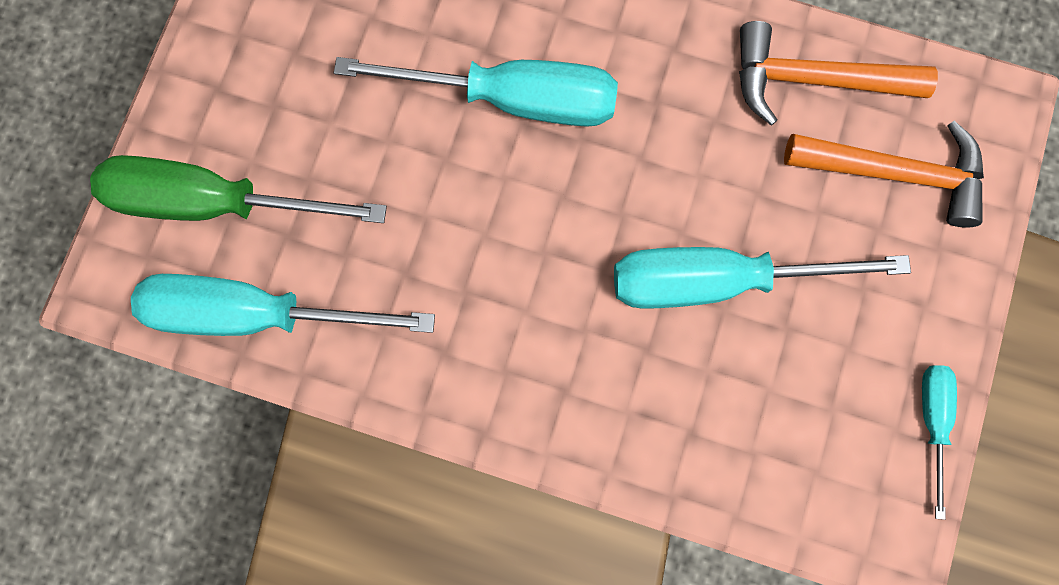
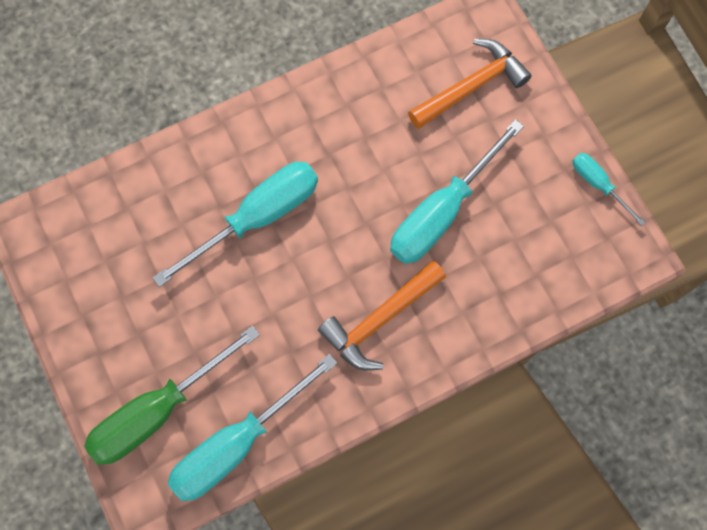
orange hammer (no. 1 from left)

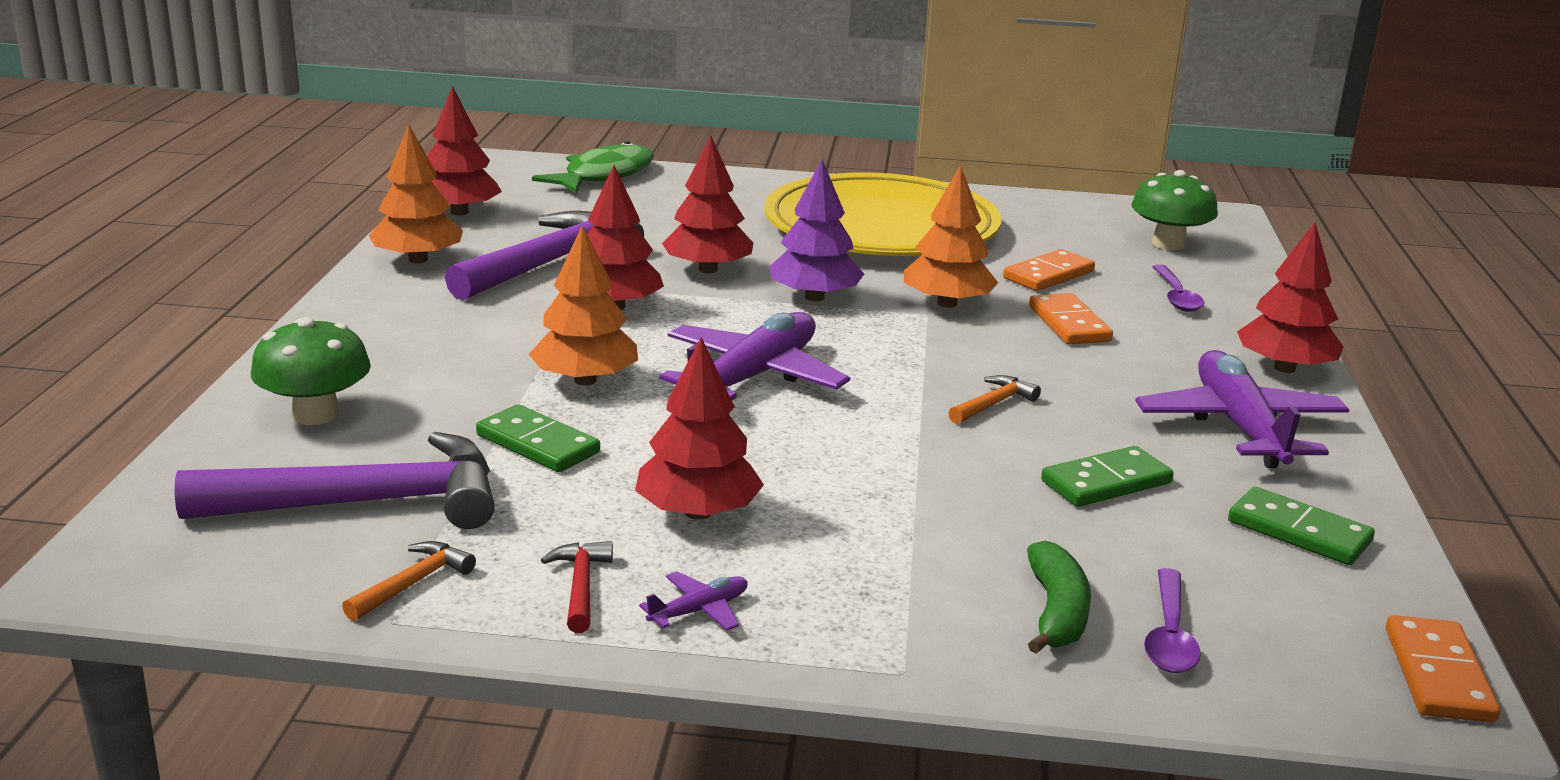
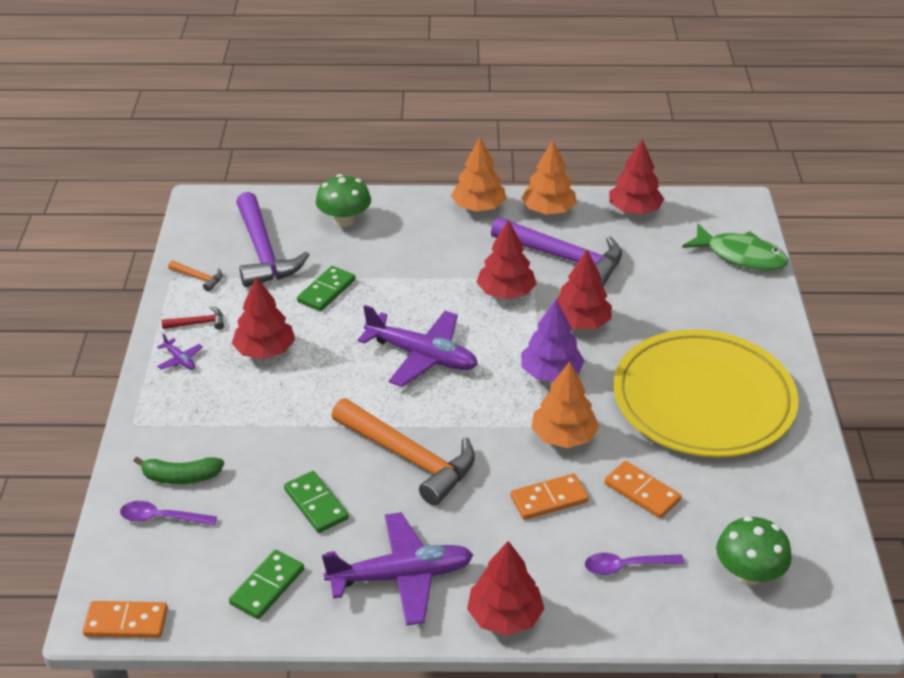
orange tree (no. 1 from left)
orange hammer (no. 2 from left)

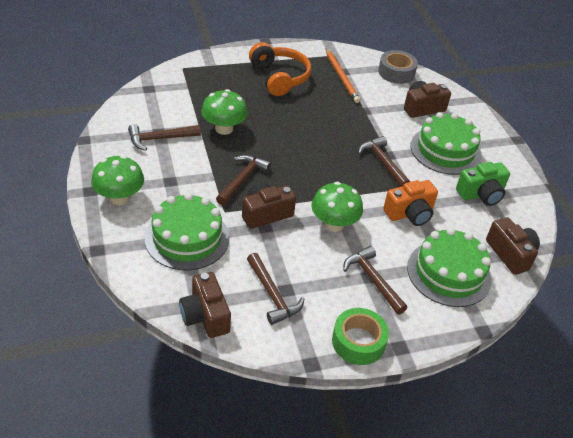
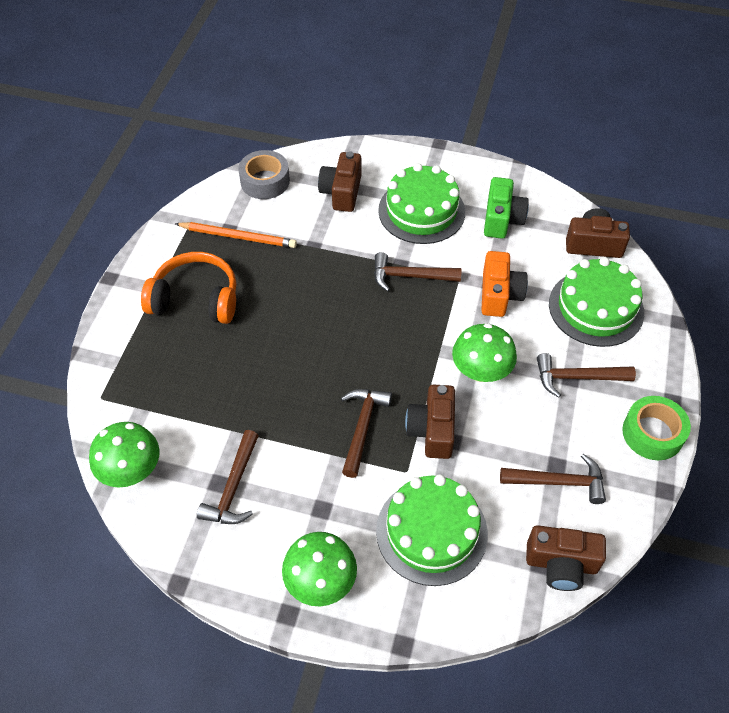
green mushroom (no. 1 from left)
brown hammer (no. 2 from left)

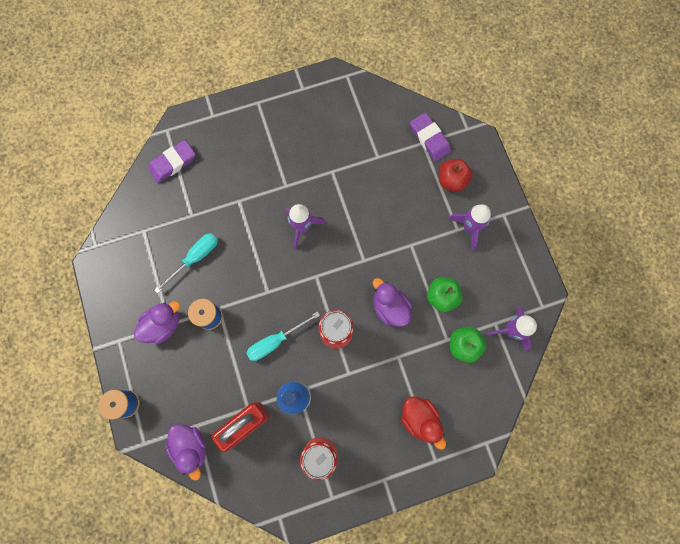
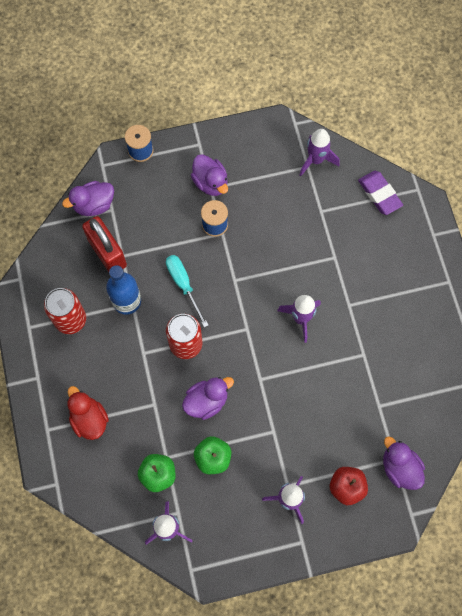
purple duck (no. 4 from left)
turquoise screwdriver (no. 1 from left in the first image)
red duck
purple rocket (no. 4 from left)

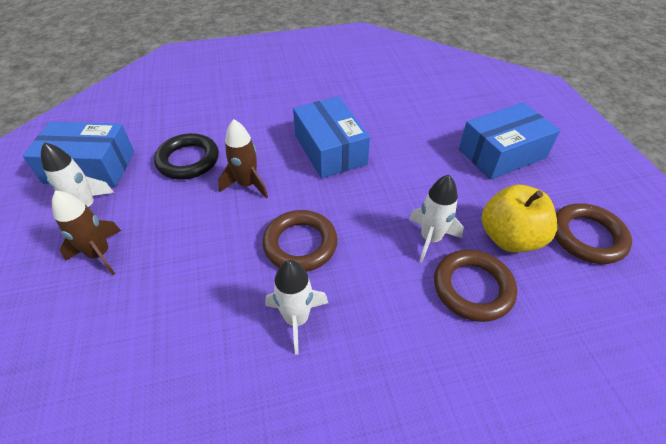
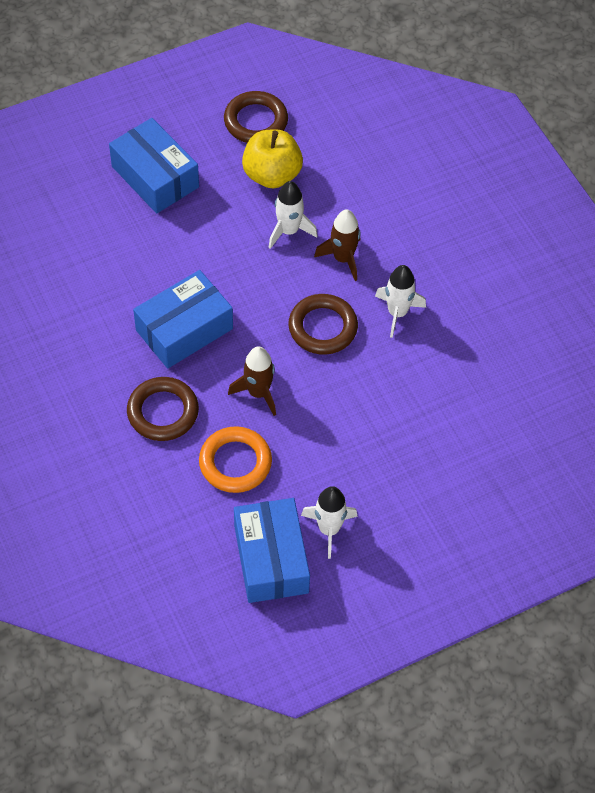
orange ring
brown rocket (no. 2 from left)
brown ring (no. 1 from left)

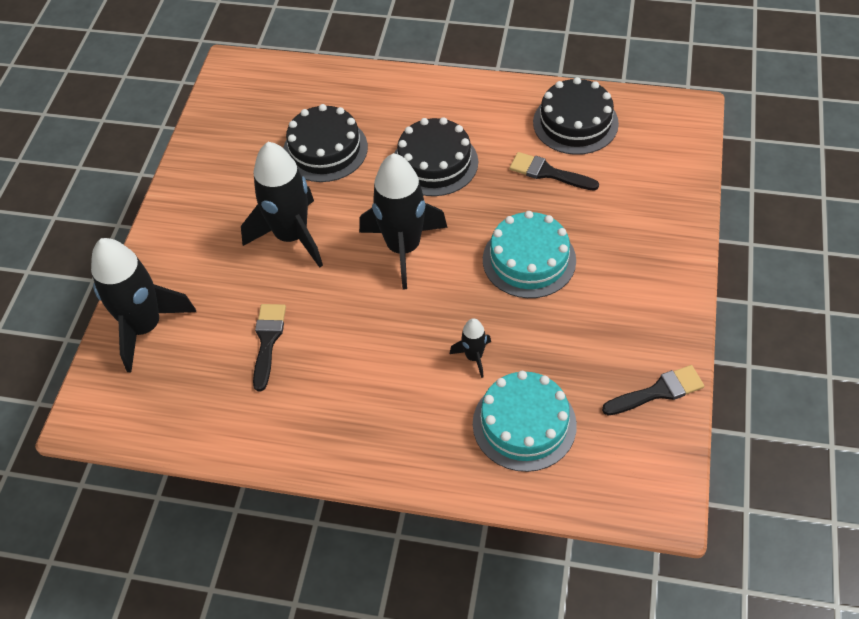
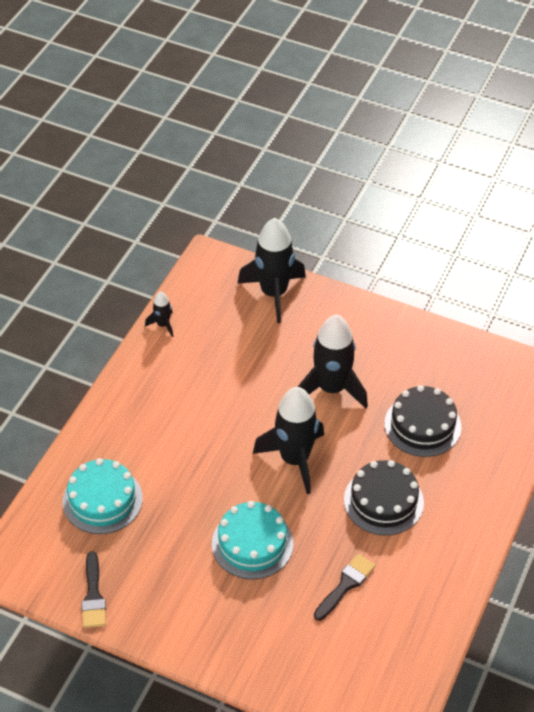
black cake (no. 3 from left in the first image)
black brush (no. 1 from left in the first image)
black rocket (no. 1 from left)

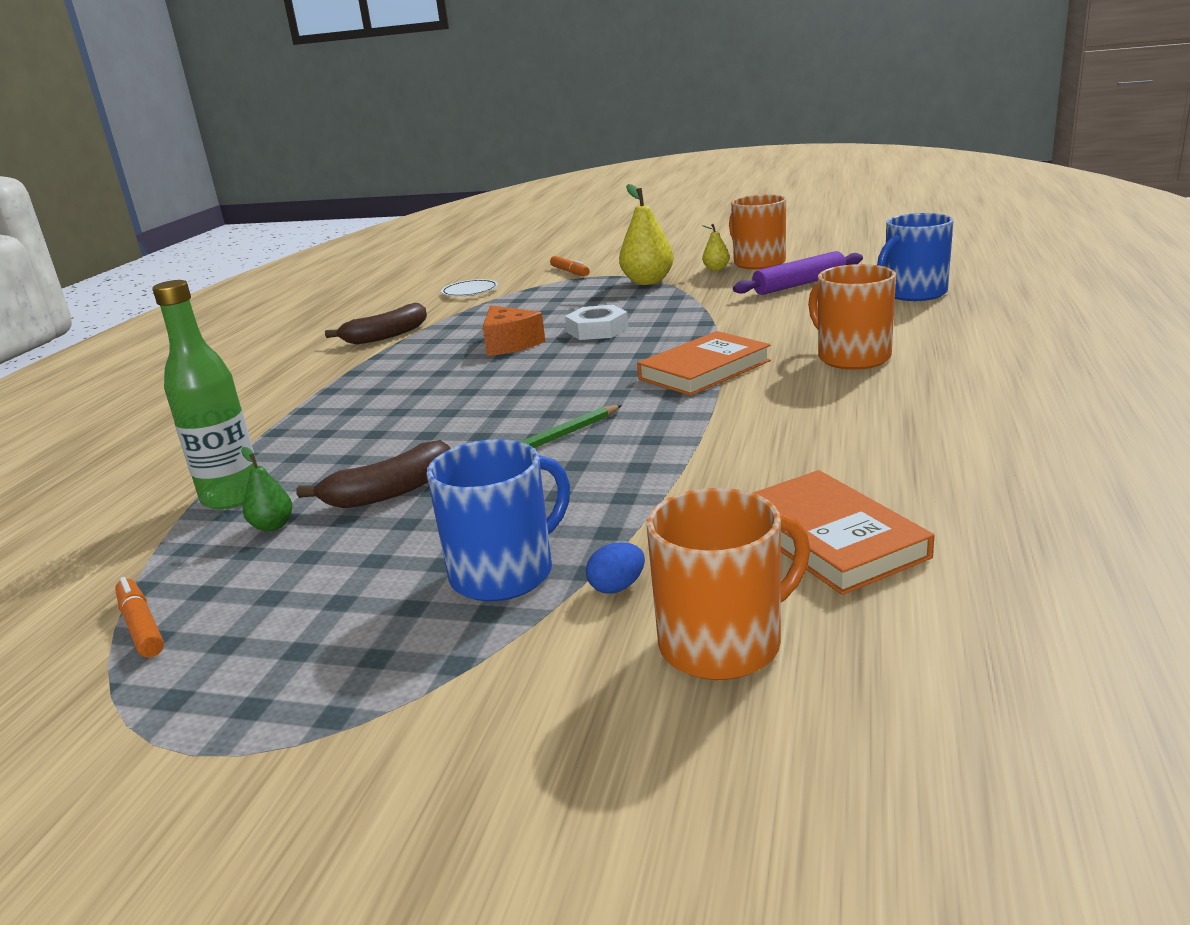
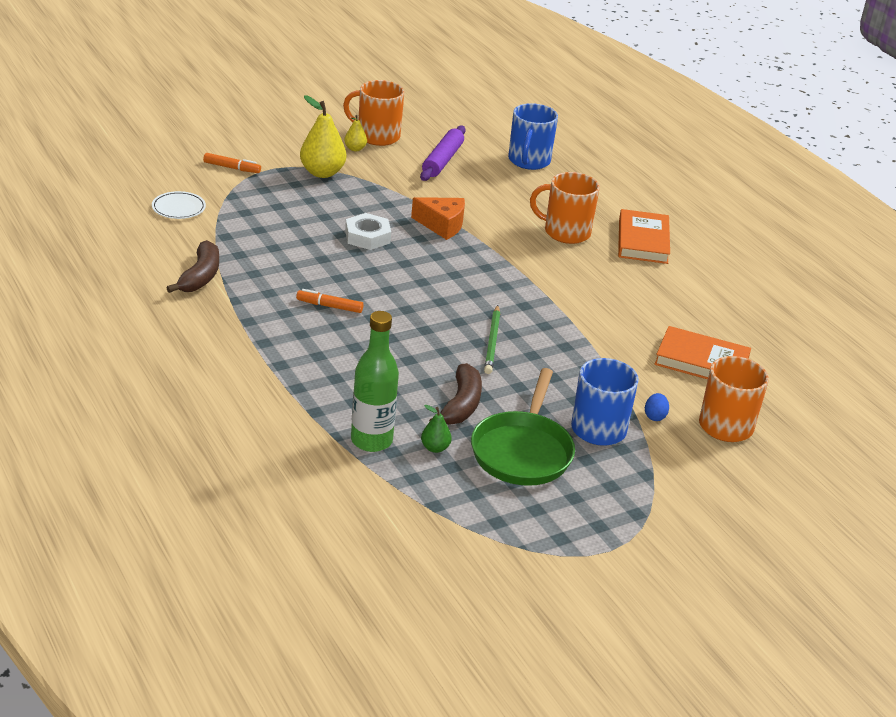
orange cheese
orange book (no. 1 from left)
orange marker (no. 2 from left)
green pan

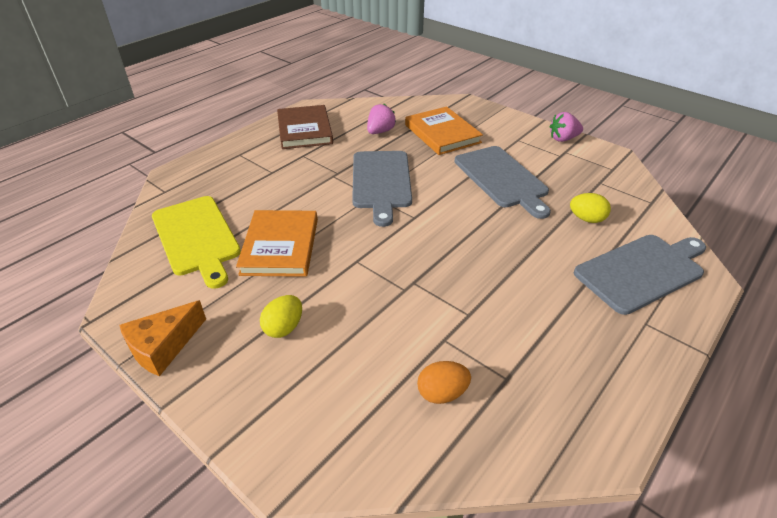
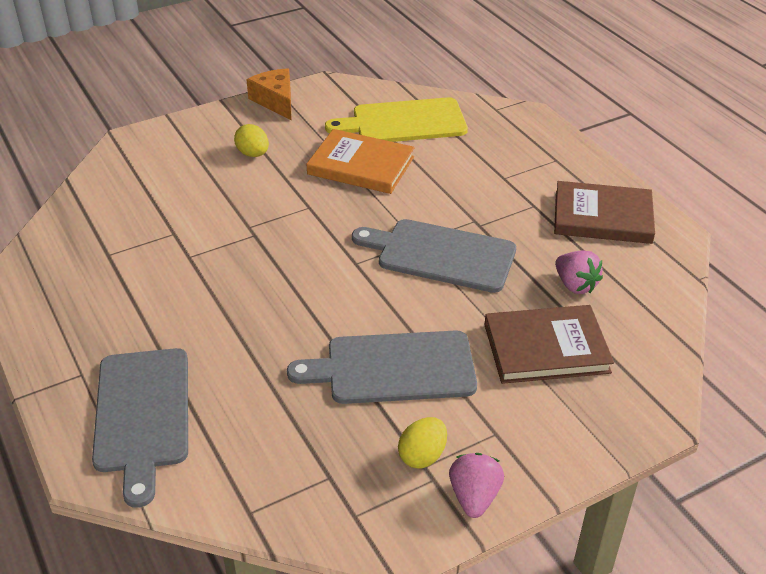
brown book (no. 1 from left)
yellow egg (no. 2 from left)
orange egg

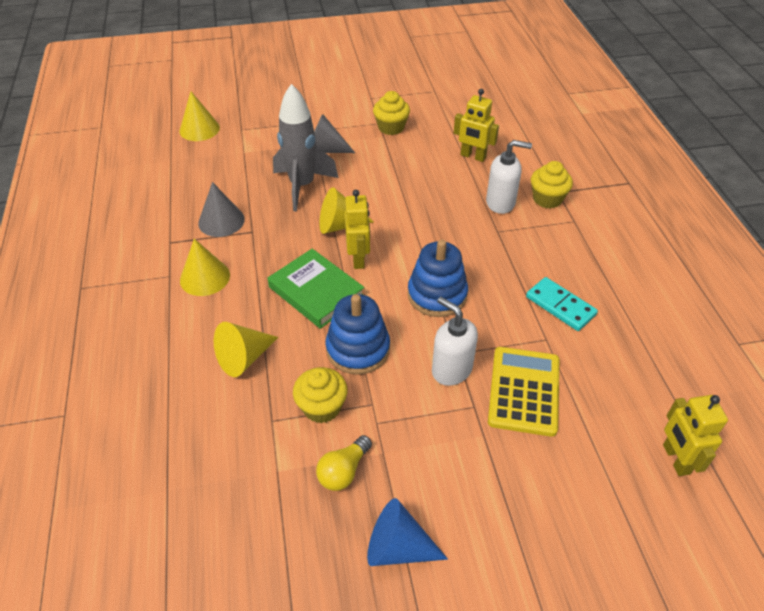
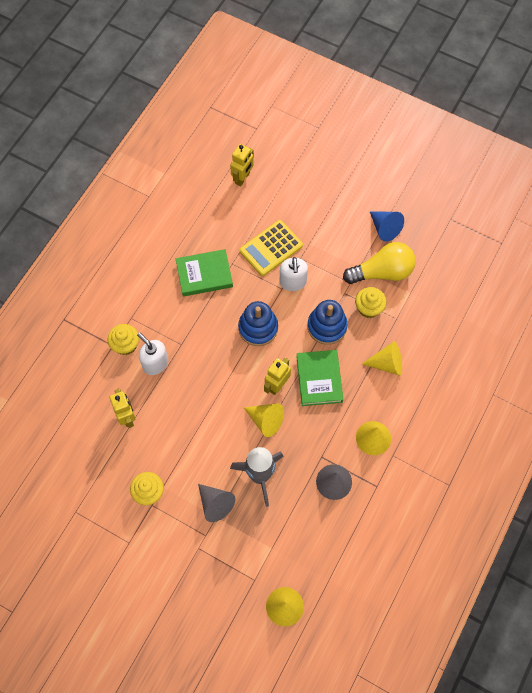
green book (no. 1 from left)
yellow light bulb

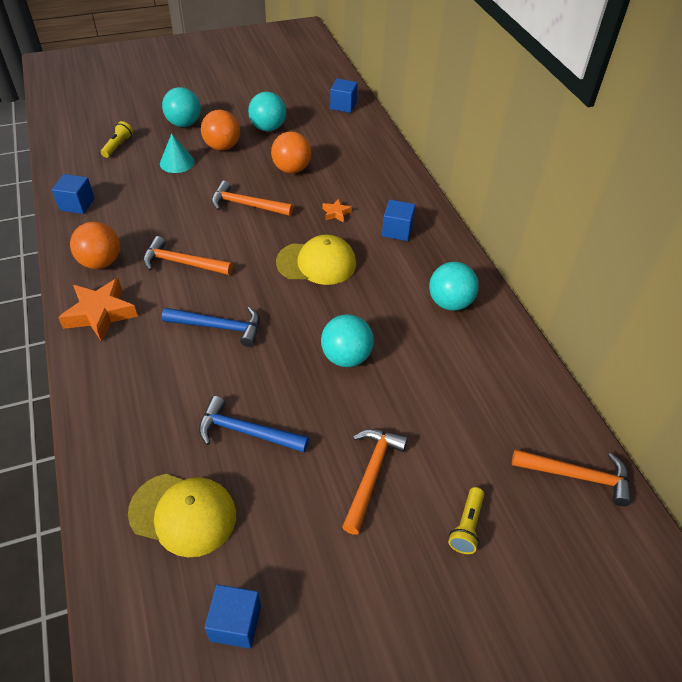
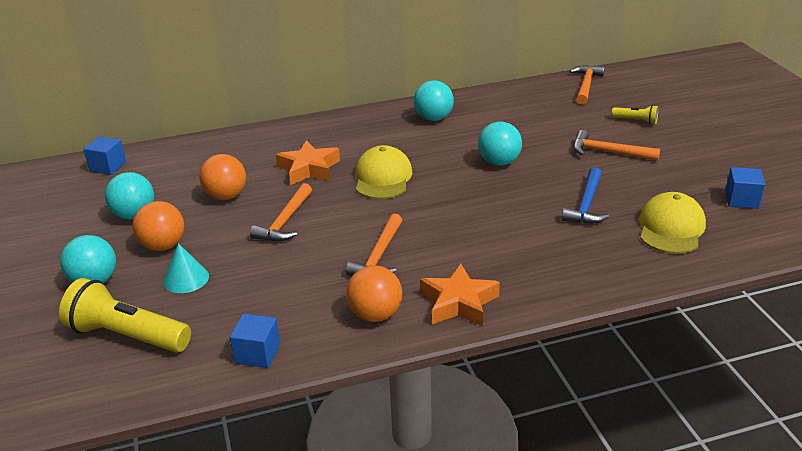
yellow flashlight (no. 1 from left)
orange star (no. 1 from left)
blue cube (no. 4 from left in the first image)
blue hammer (no. 1 from left in the first image)

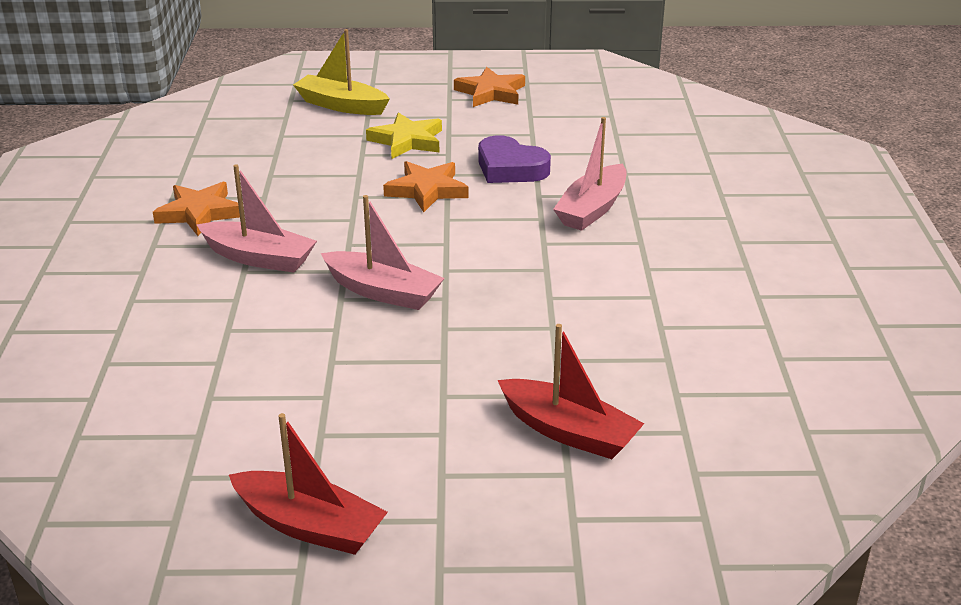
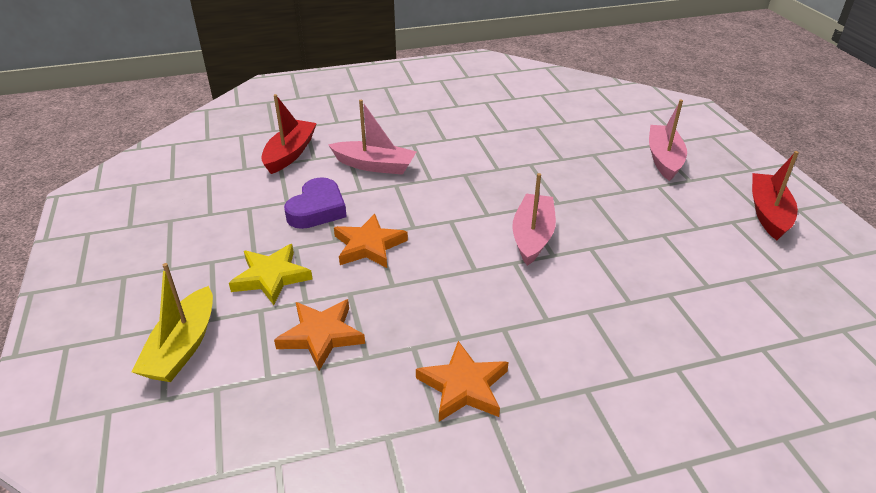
orange star (no. 1 from left)
pink boat (no. 3 from left)
red boat (no. 1 from left)

